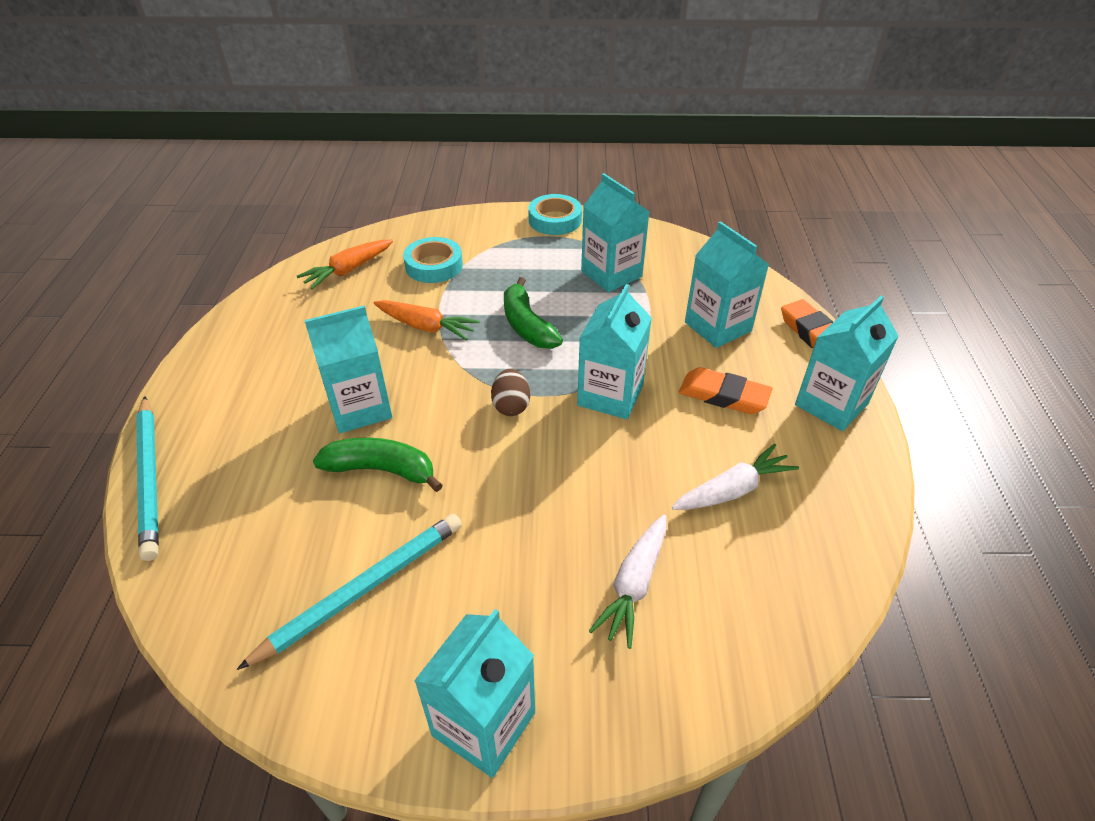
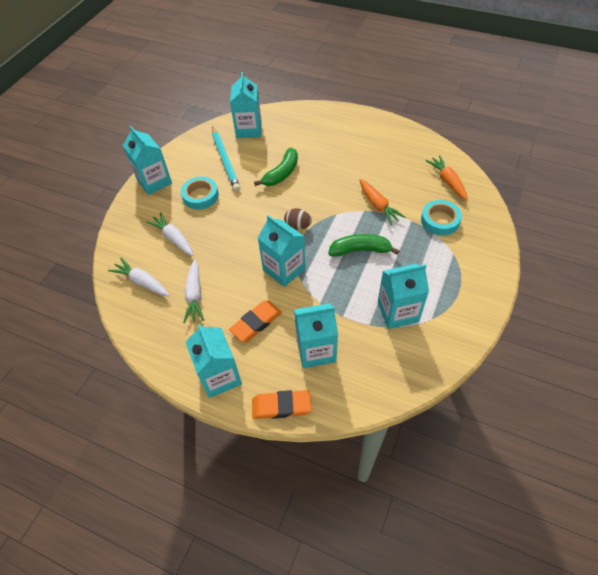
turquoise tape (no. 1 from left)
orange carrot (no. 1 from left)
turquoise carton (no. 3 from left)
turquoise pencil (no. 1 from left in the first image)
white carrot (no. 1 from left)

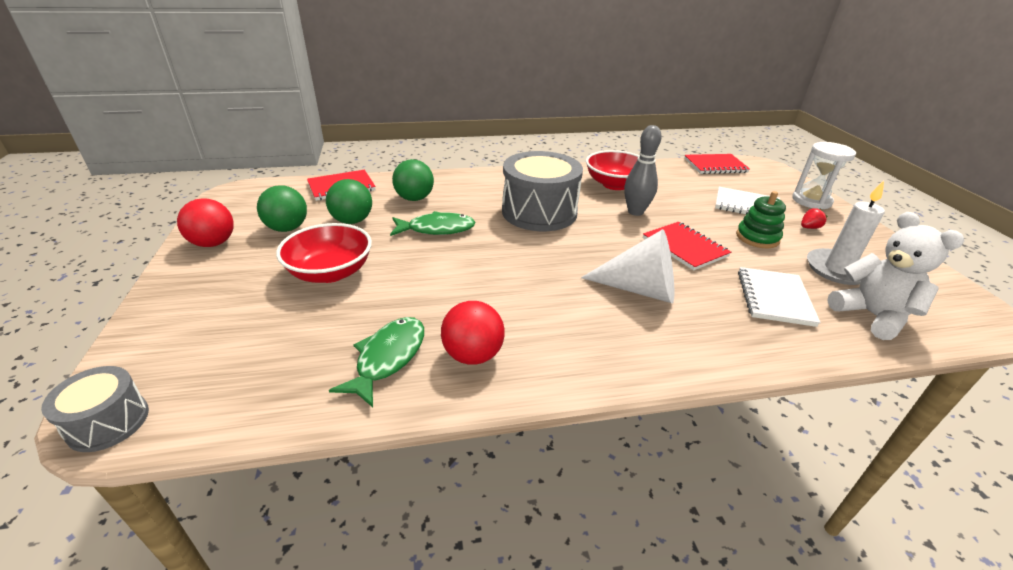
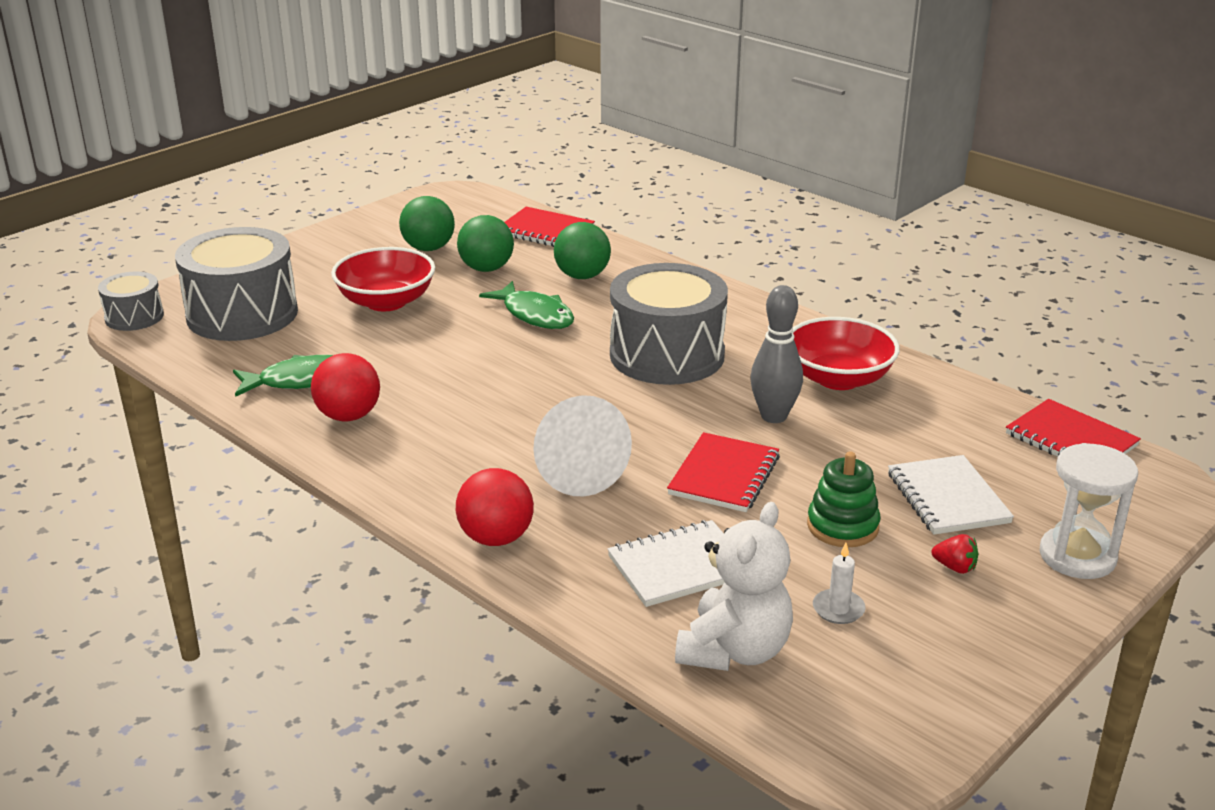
white candle
red ball (no. 2 from left)
grey drum (no. 2 from left)

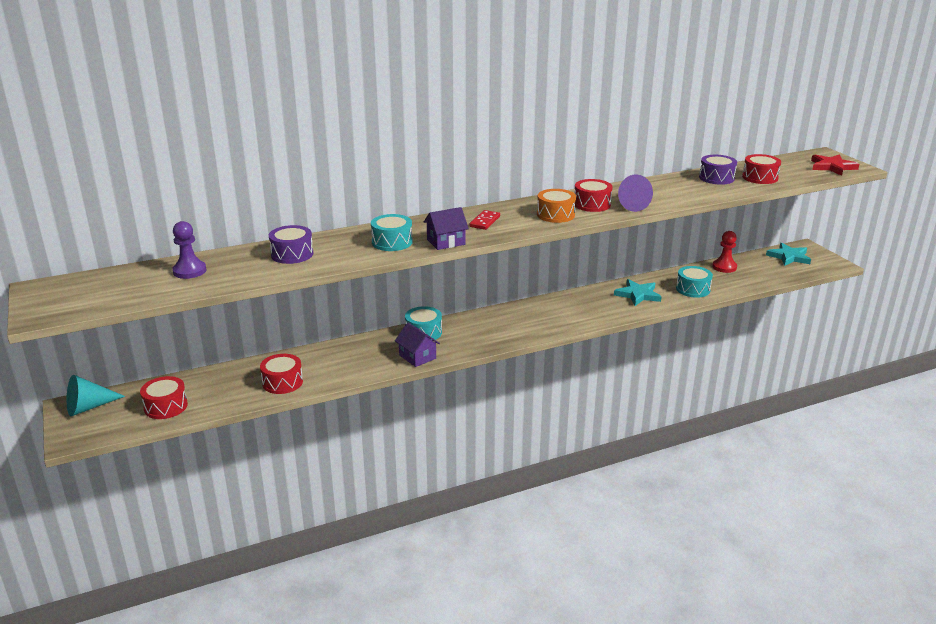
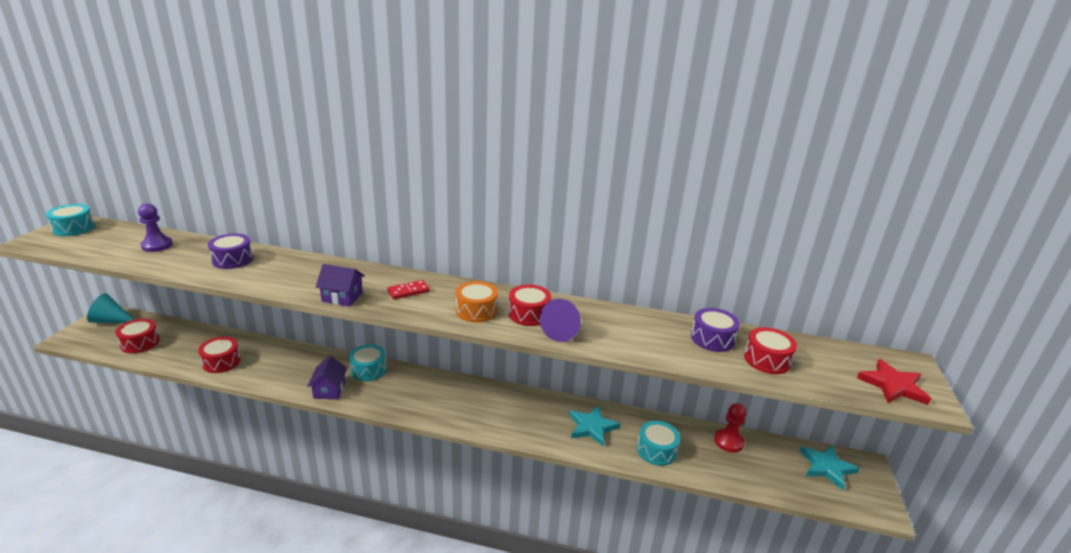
turquoise drum (no. 1 from left)

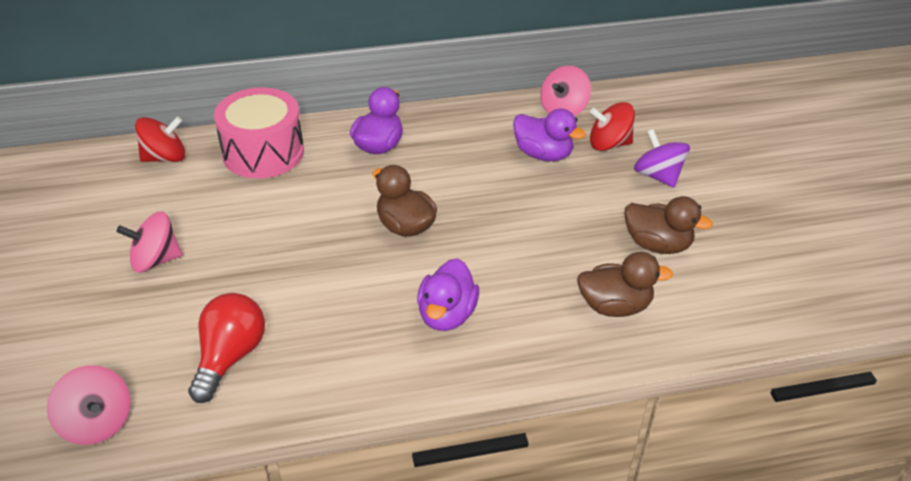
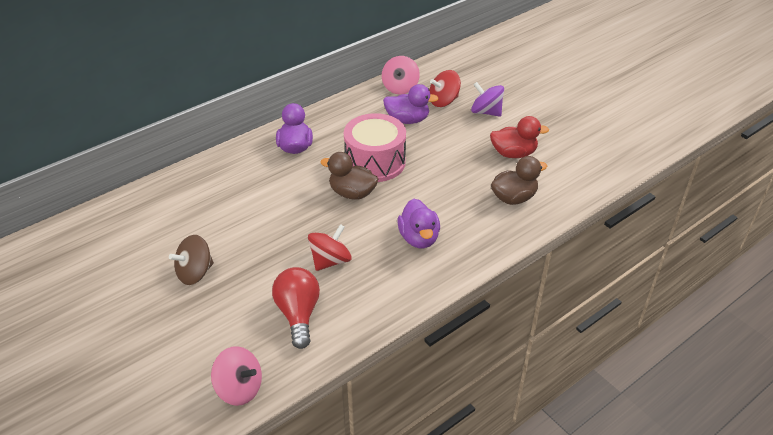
pink drum
red spinning top (no. 1 from left)
red duck
brown spinning top

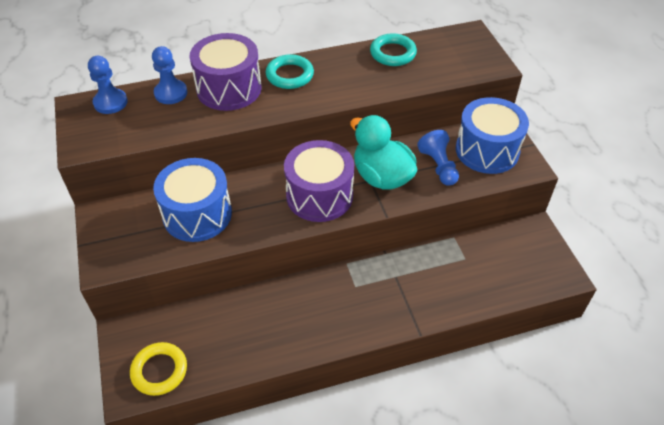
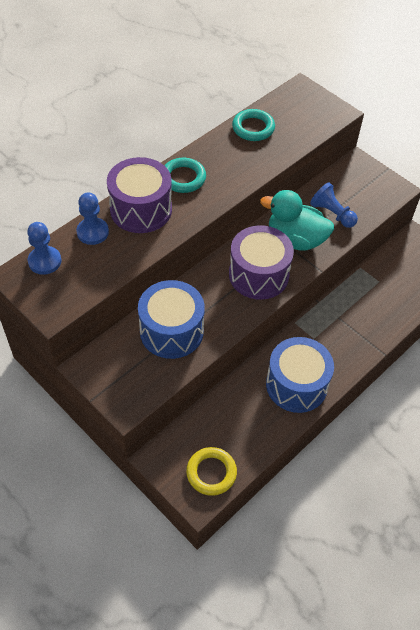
blue drum (no. 2 from left)

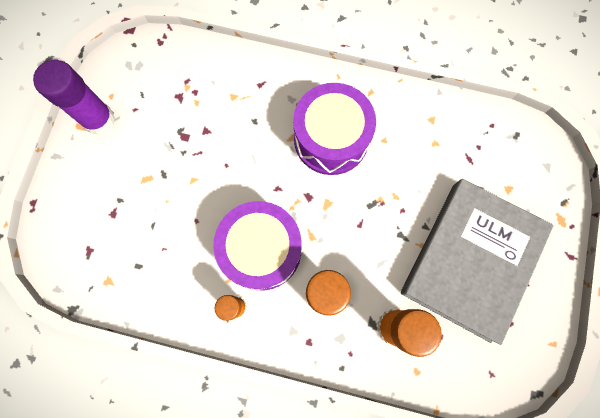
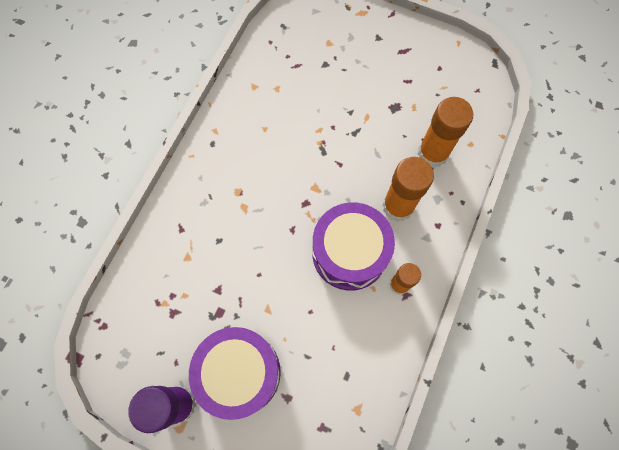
purple drum (no. 1 from left)
grey book

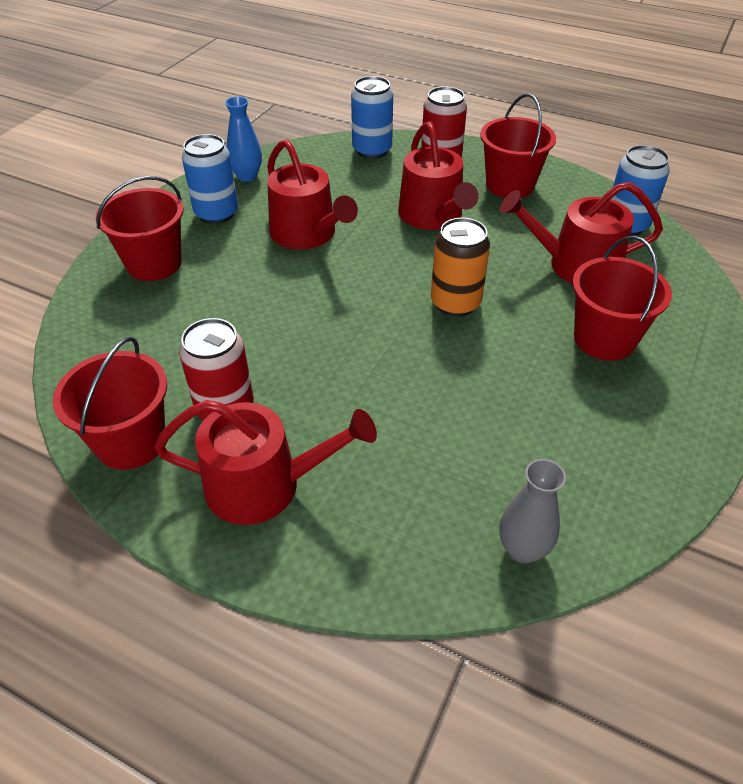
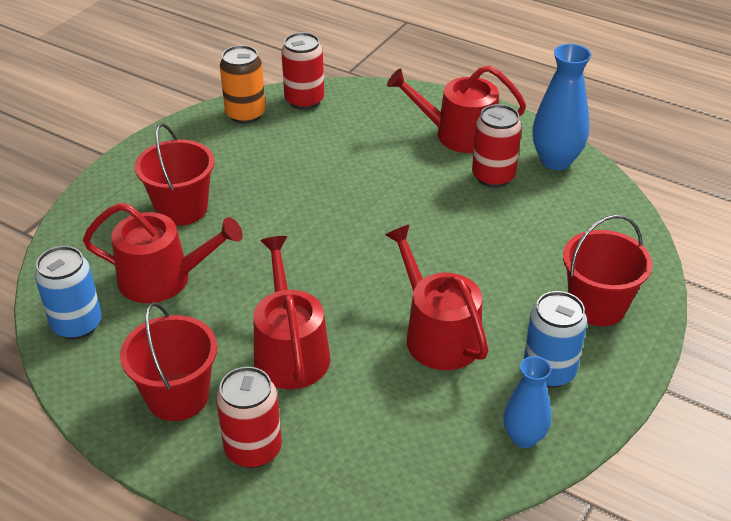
blue can (no. 2 from left in the first image)
orange can
blue vase (no. 2 from left)
red can (no. 2 from left)

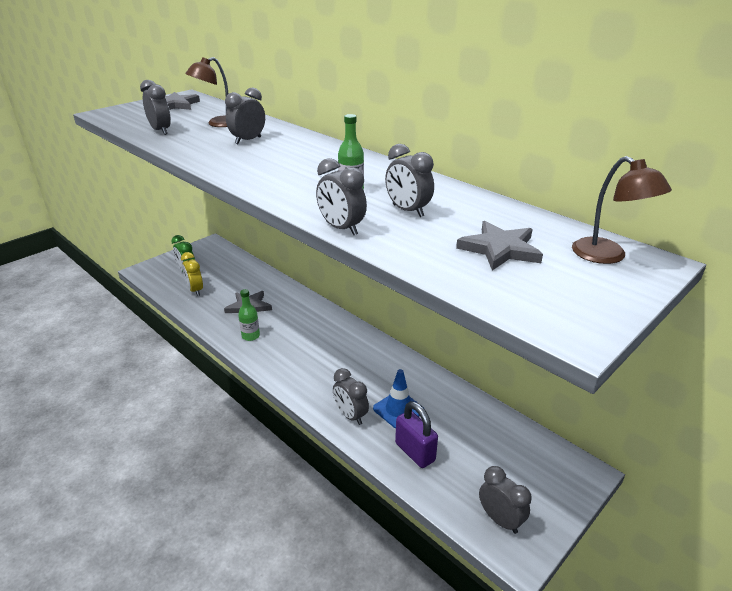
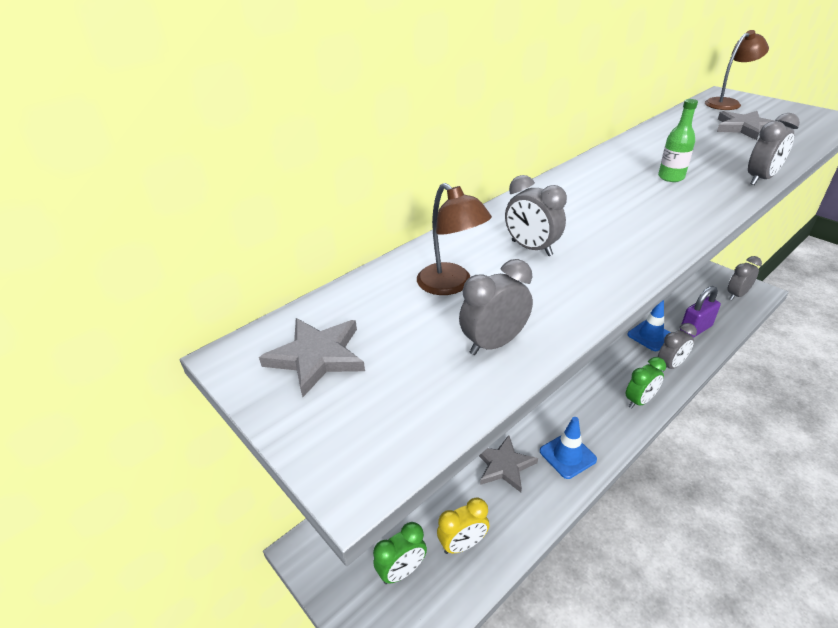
grey clock (no. 5 from left in the first image)
blue traffic cone (no. 1 from left)
green clock (no. 2 from left)

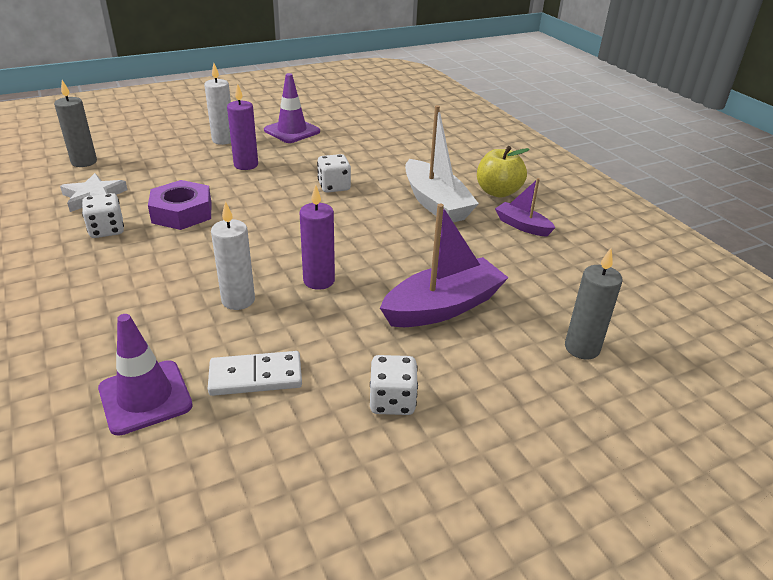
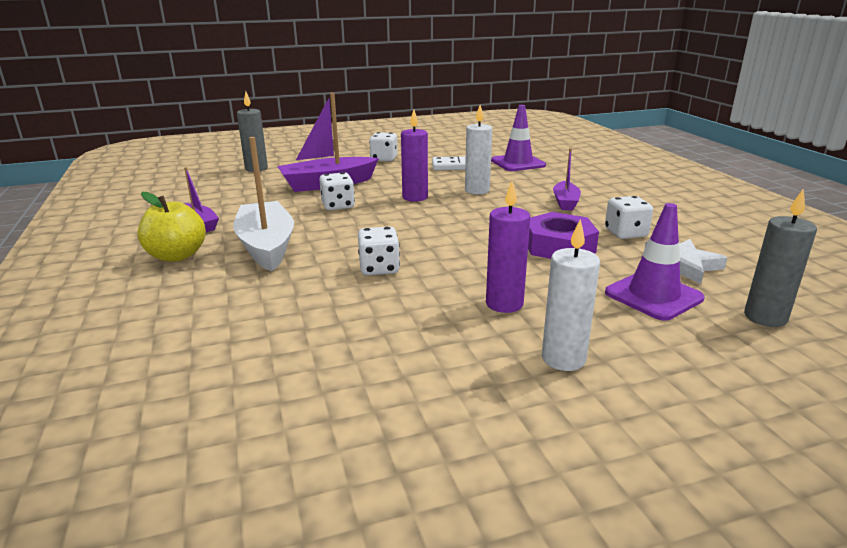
purple traffic cone (no. 2 from left)
purple boat (no. 3 from left)
white dice (no. 1 from left)

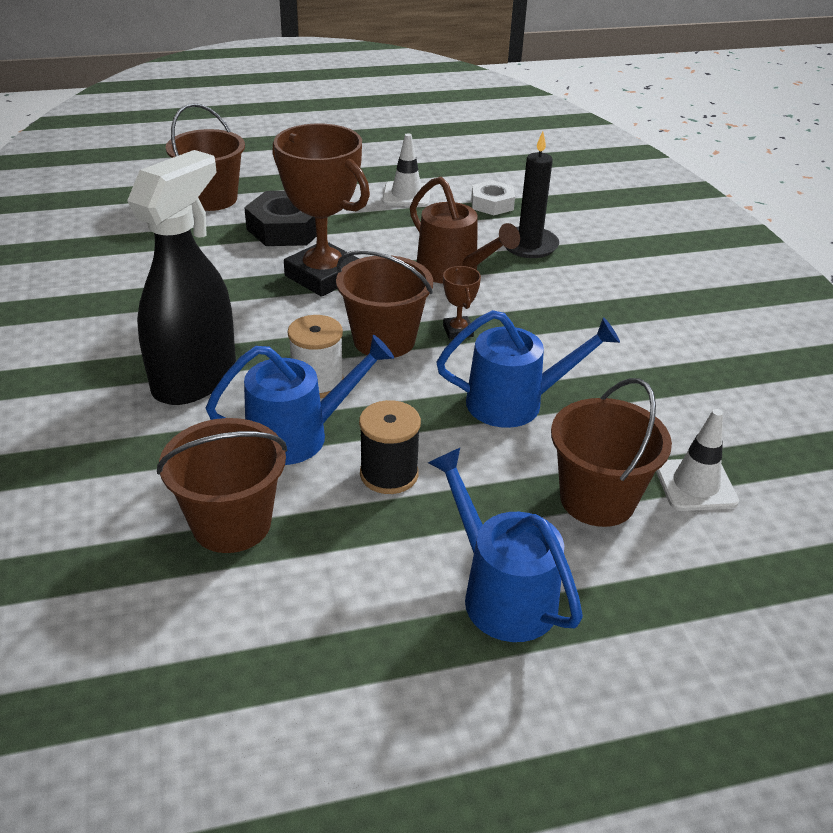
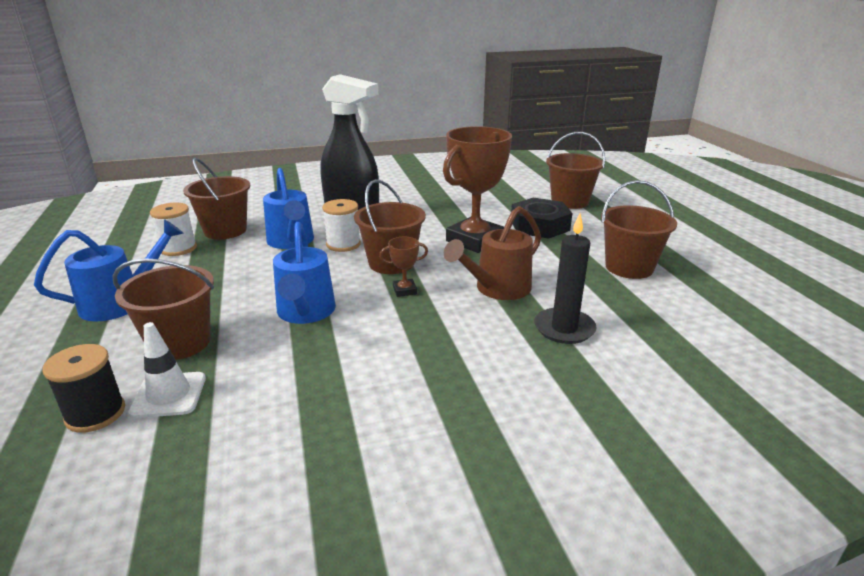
brown bucket (no. 5 from left)
white nut
black spool
white spool (no. 1 from left)

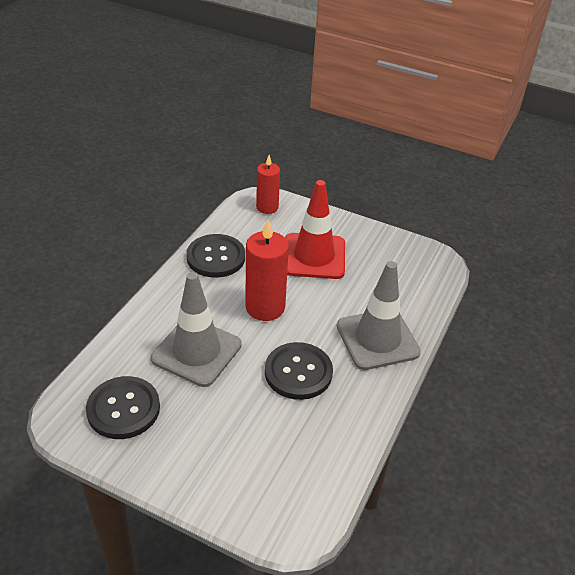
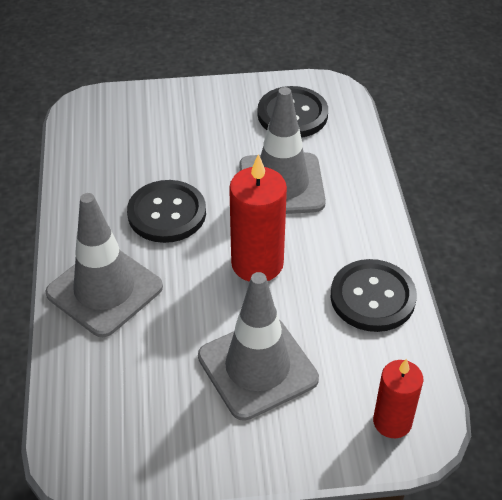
grey traffic cone (no. 2 from left)

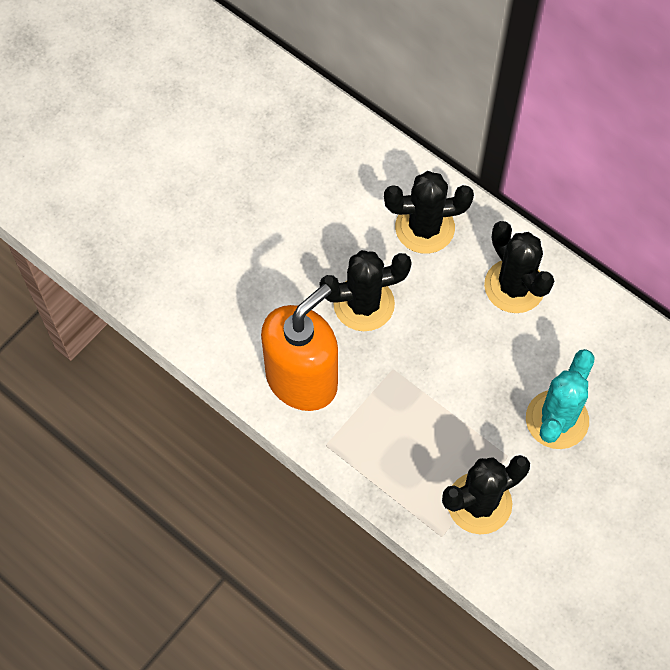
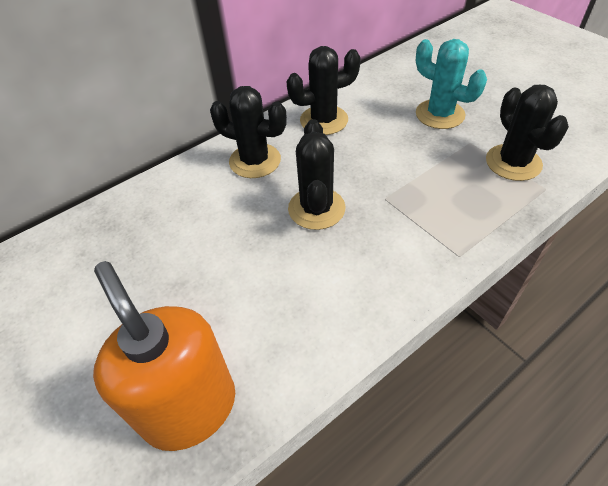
black cactus (no. 1 from left)
orange soap dispenser

